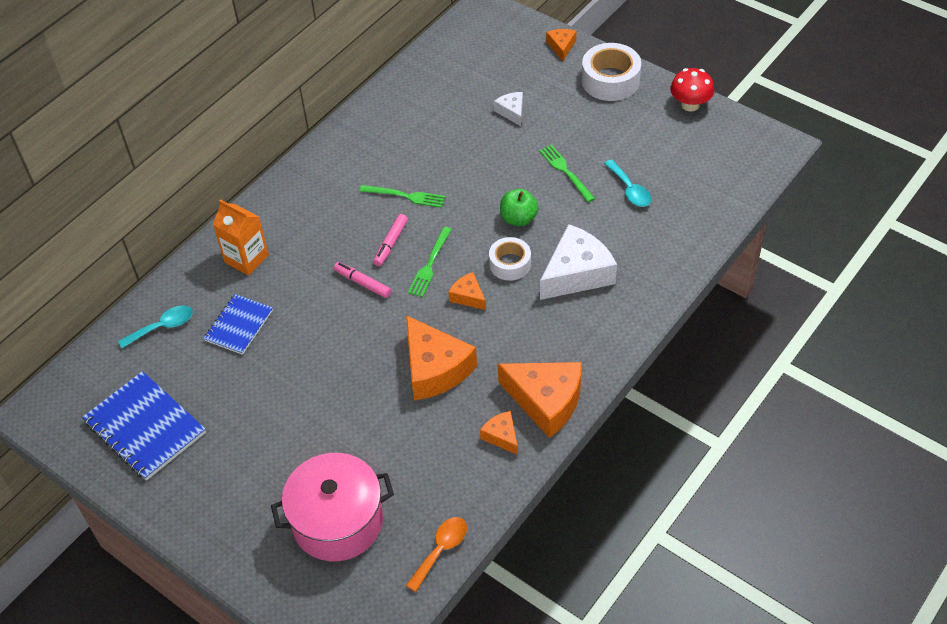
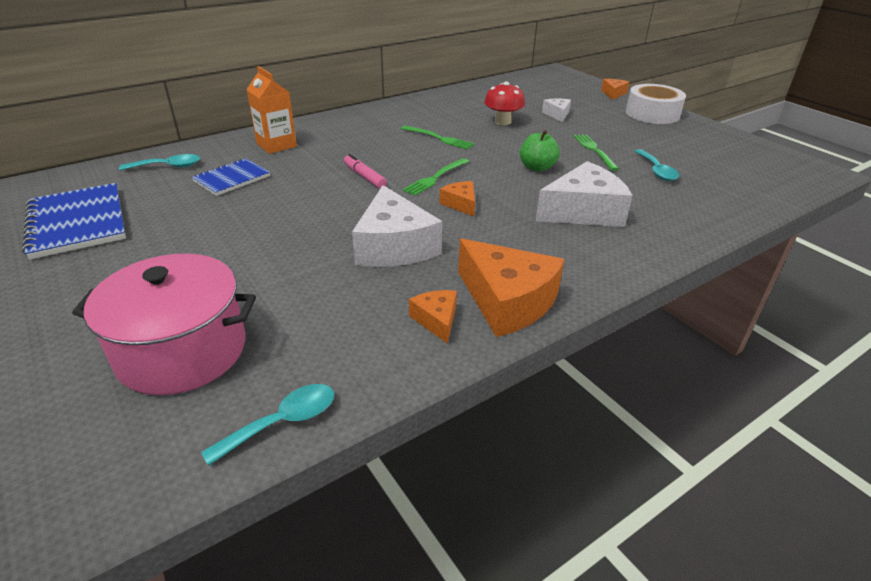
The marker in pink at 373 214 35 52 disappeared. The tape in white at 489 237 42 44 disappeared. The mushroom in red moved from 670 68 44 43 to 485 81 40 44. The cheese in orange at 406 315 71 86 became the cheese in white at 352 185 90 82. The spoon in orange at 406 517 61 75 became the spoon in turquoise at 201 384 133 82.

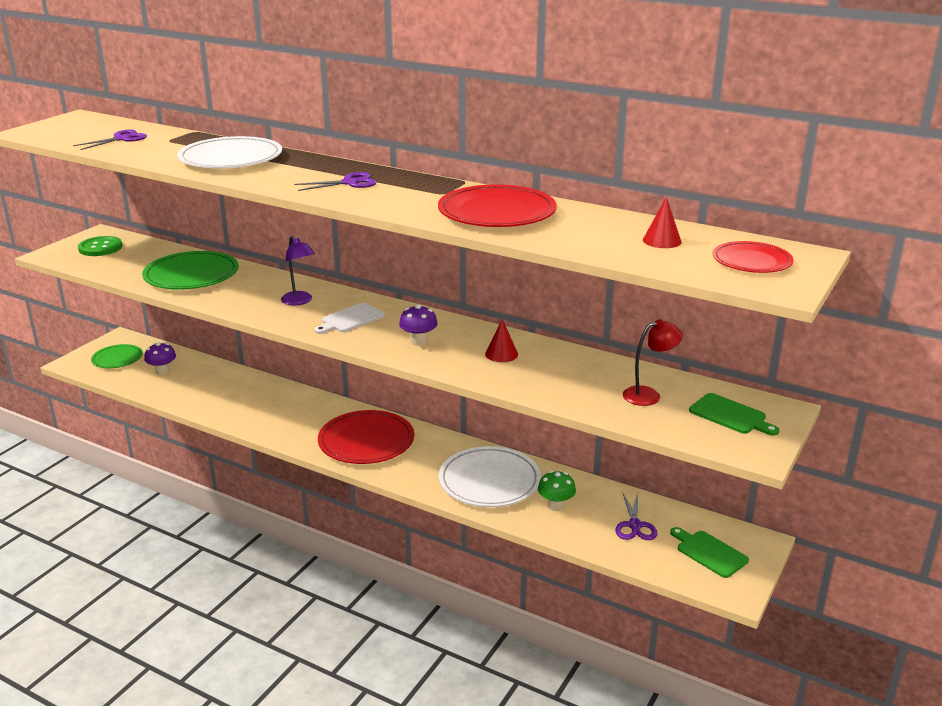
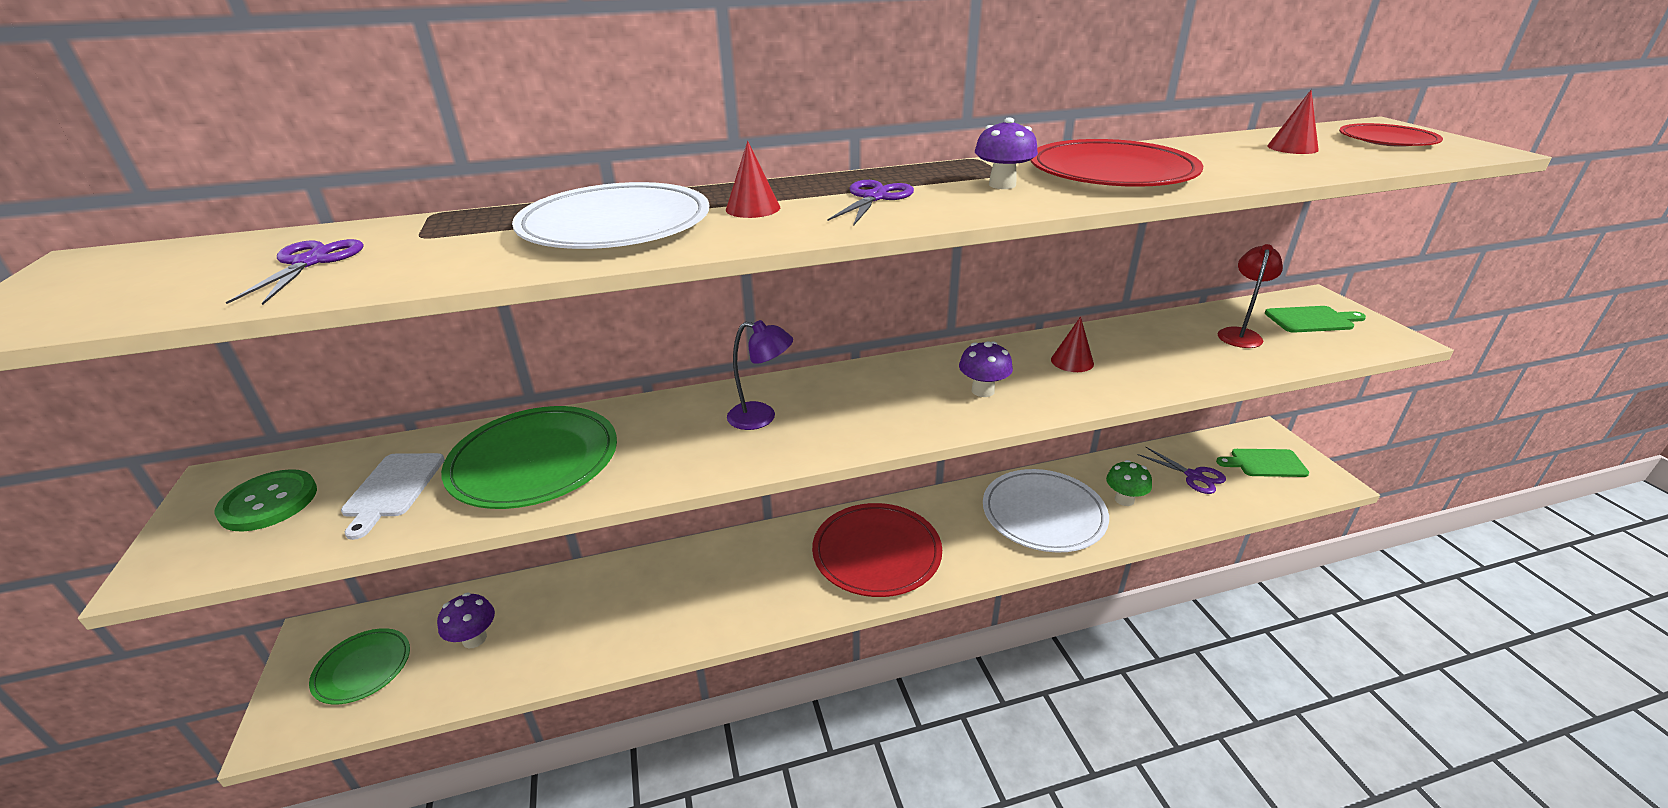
The cone in red at 726 141 54 77 appeared. The mushroom in purple at 975 117 63 72 appeared. The cutting board in white moved from 314 303 71 31 to 341 453 104 87.

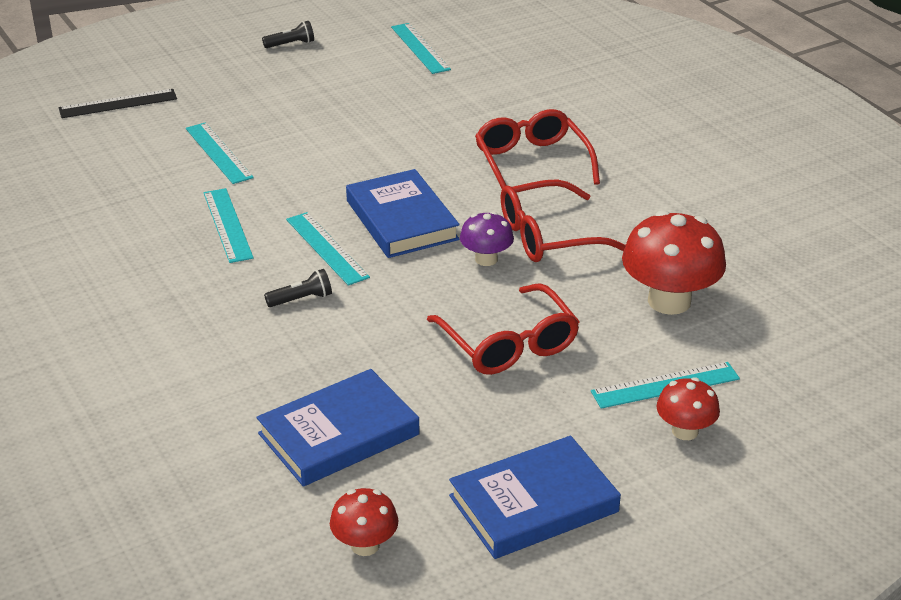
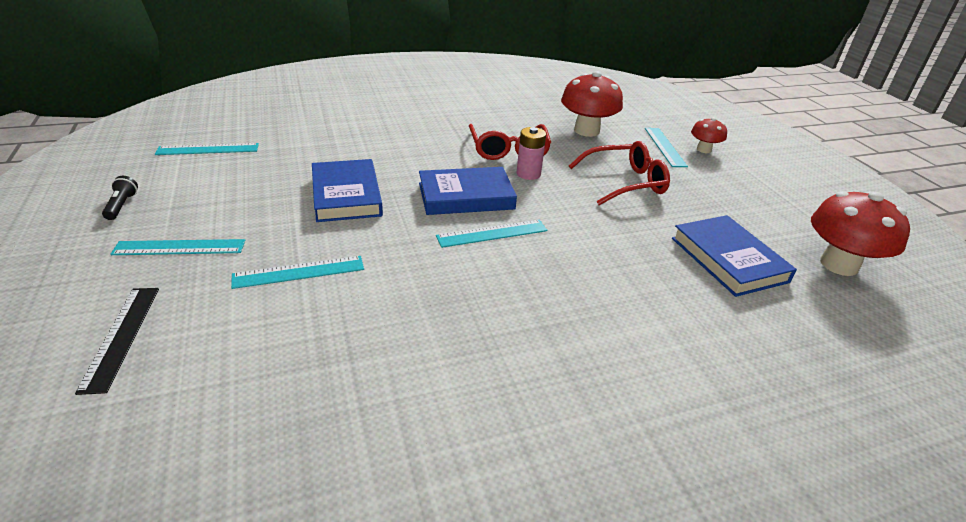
The flashlight in black at 264 269 68 38 disappeared. The glasses in red at 475 109 125 80 disappeared. The ruler in turquoise moved from 204 188 50 75 to 110 239 135 16. The book in blue moved from 449 436 172 123 to 312 159 71 63. The mushroom in purple at 460 212 54 54 was replaced by the battery in pink at 516 127 30 53. The mushroom in red at 330 488 68 68 changed to 1.82 times the size.

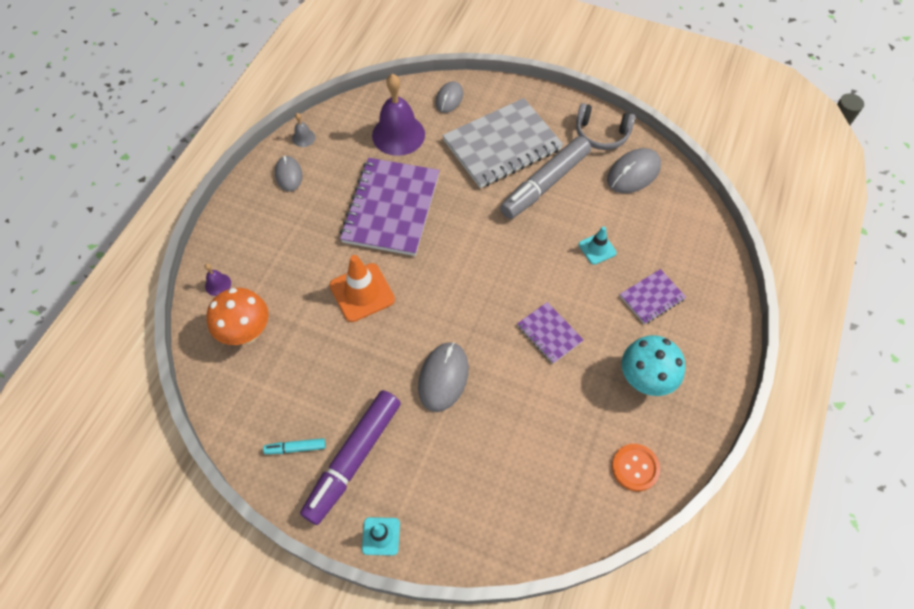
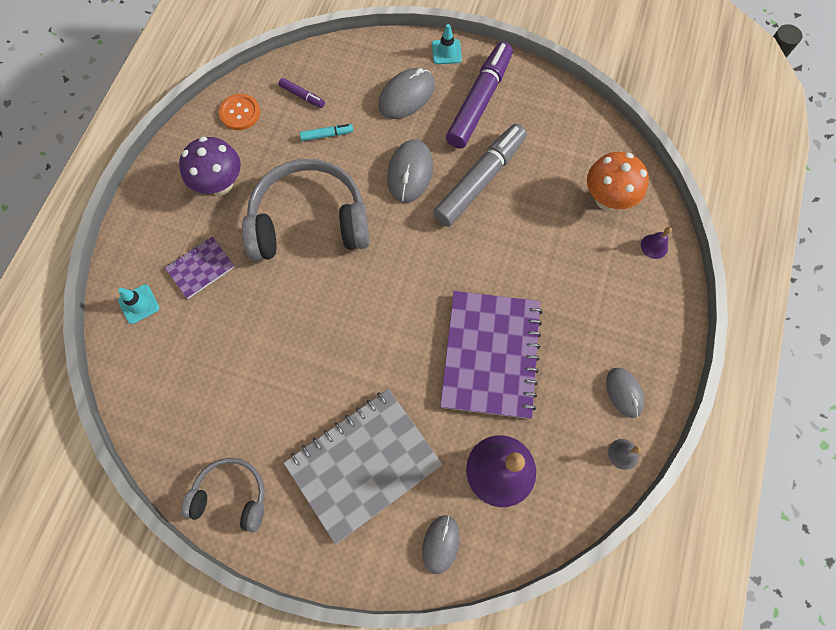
The traffic cone in orange at 330 255 65 67 disappeared. The marker in purple at 279 78 46 30 appeared. The marker in turquoise moved from 263 438 63 16 to 300 124 53 17. The marker in grey moved from 500 136 91 83 to 433 124 94 103. The traffic cone in turquoise moved from 579 226 38 39 to 118 284 41 40. The mouse in grey moved from 607 148 54 45 to 378 68 57 51. The notebook in purple at 517 302 66 62 was replaced by the headphones in grey at 242 159 128 102. The mushroom in turquoise at 622 335 63 61 became the mushroom in purple at 179 137 62 59.

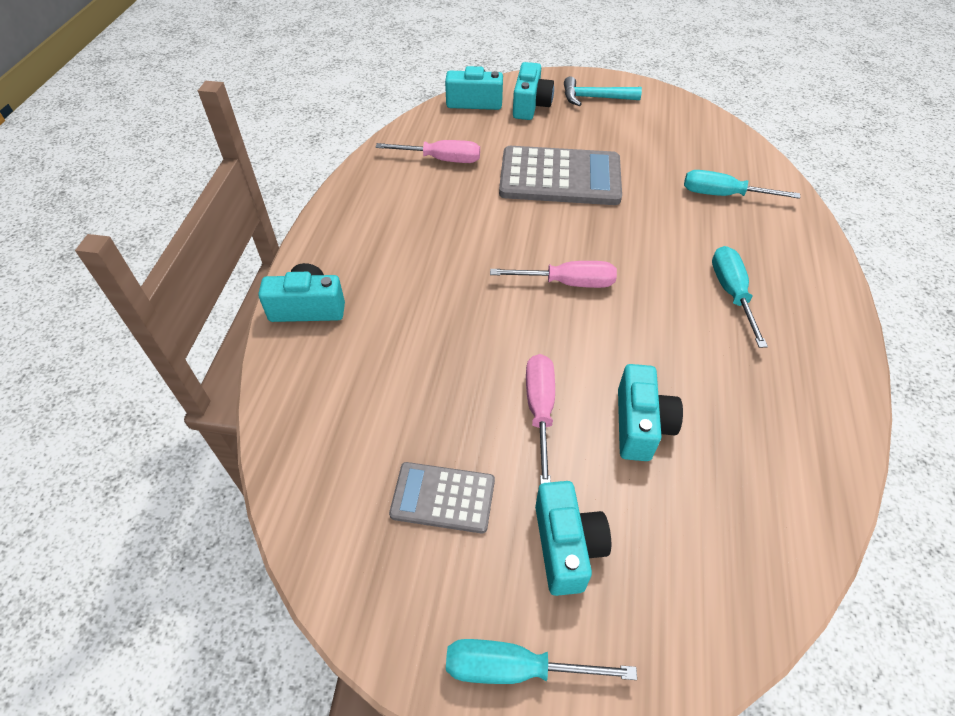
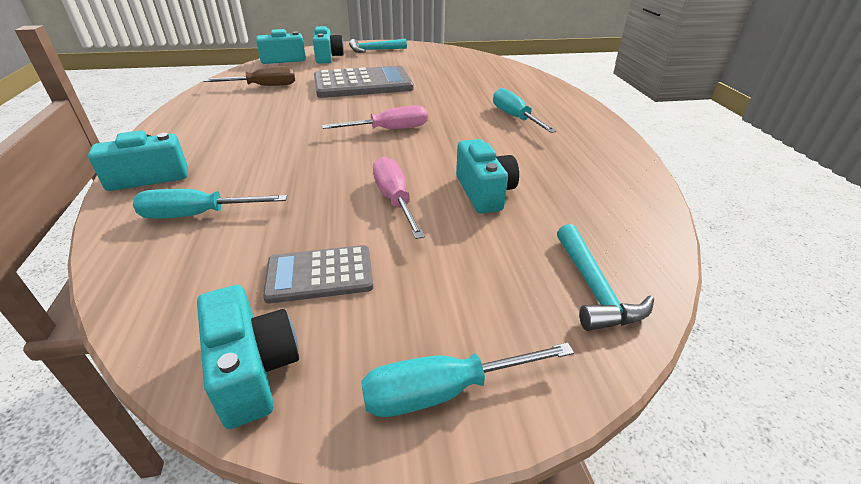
The hammer in turquoise at 557 224 97 107 appeared. The camera in turquoise moved from 535 481 76 115 to 197 285 102 144. The screwdriver in turquoise moved from 684 170 116 29 to 133 189 154 30. The screwdriver in pink at 376 140 104 23 became the screwdriver in brown at 203 66 92 20.

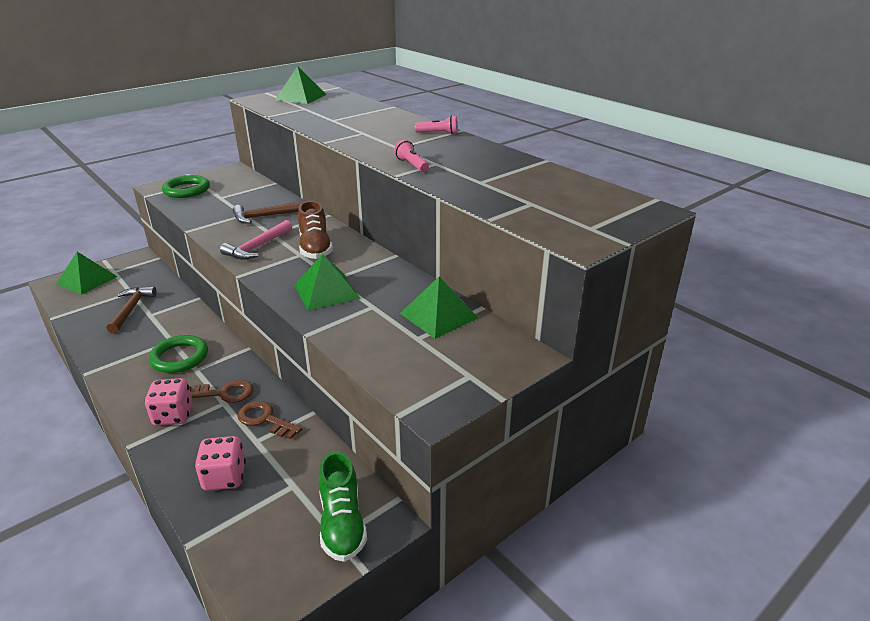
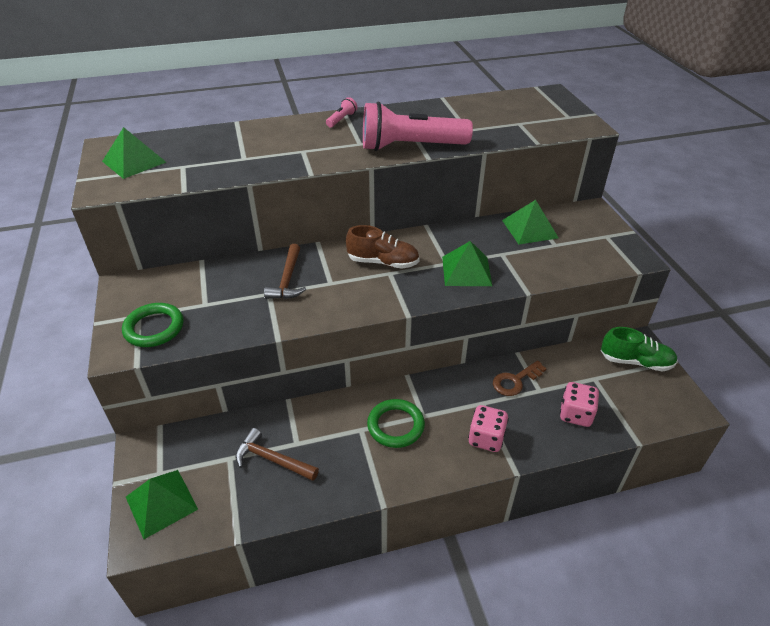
The key in brown at 189 380 65 23 disappeared. The hammer in pink at 220 220 72 39 disappeared. The flashlight in pink at 394 140 35 32 changed to 2.50 times the size.

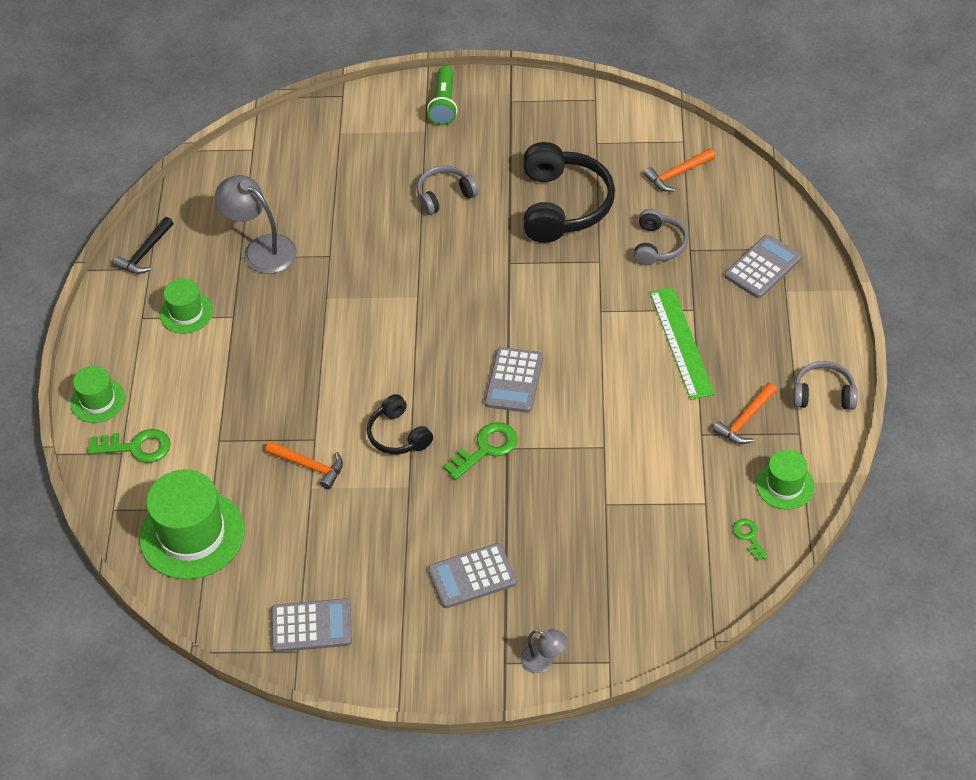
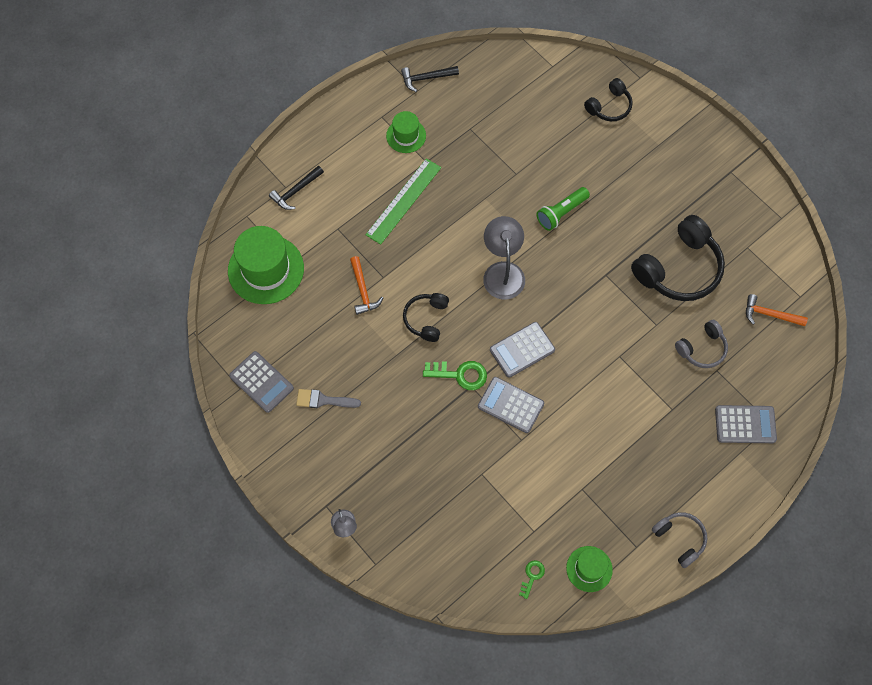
The hat in green at 70 366 55 57 disappeared. The headphones in grey at 417 165 62 50 disappeared. The hammer in orange at 713 382 64 62 disappeared. The brush in grey at 296 389 65 19 appeared. The headphones in black at 584 78 49 43 appeared. The lamp in grey moved from 215 175 81 99 to 483 216 42 83. The flashlight in green moved from 427 66 31 59 to 536 187 54 44. The calculator in grey moved from 428 543 89 65 to 478 377 66 56. The ruler in green moved from 650 287 65 113 to 365 158 76 87. The key in green at 87 429 84 34 was replaced by the hammer in black at 269 166 55 44.

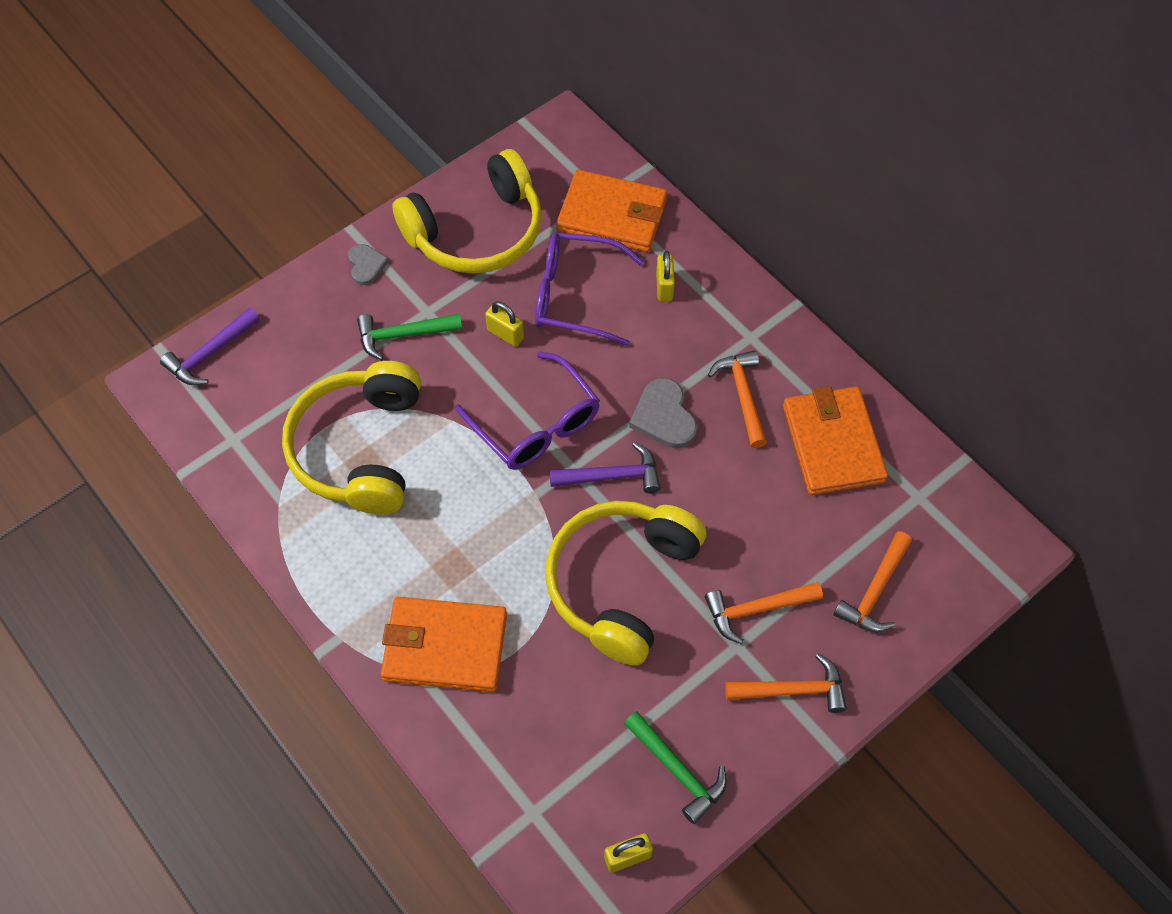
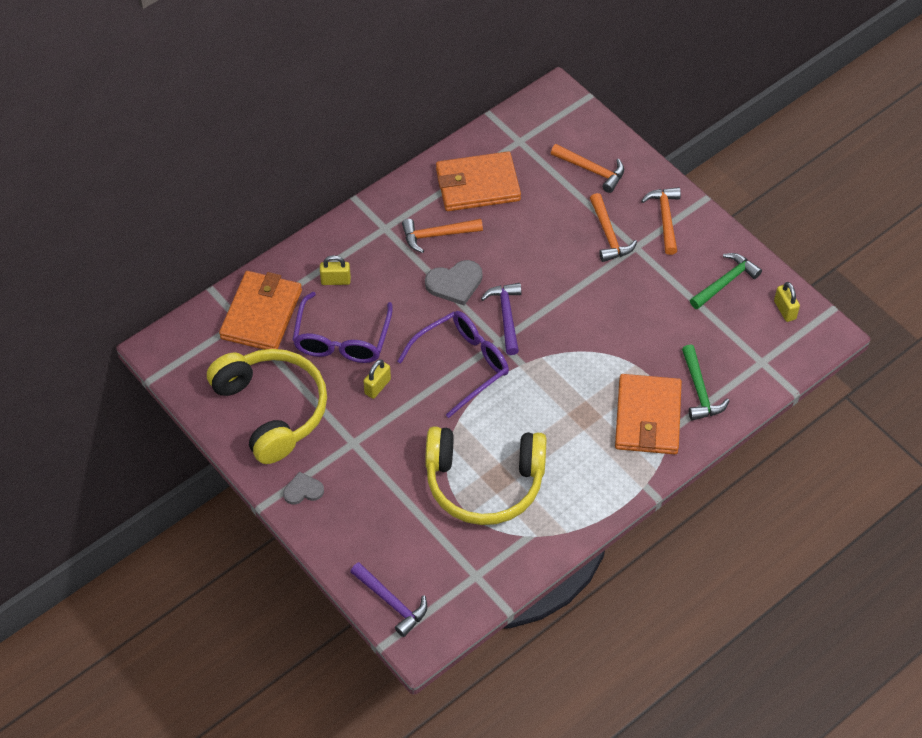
The headphones in yellow at 545 501 161 165 disappeared. The hammer in green moved from 357 313 105 47 to 682 344 48 77.

